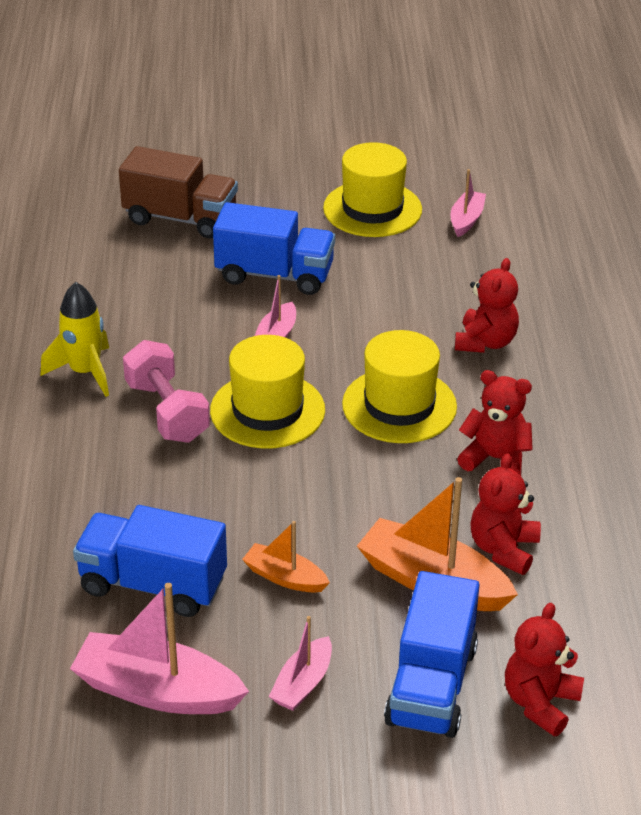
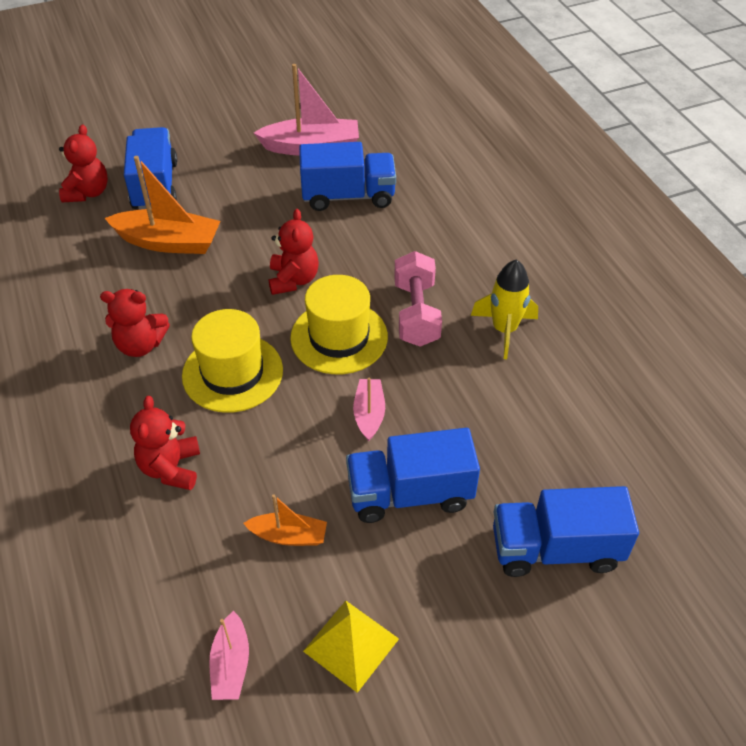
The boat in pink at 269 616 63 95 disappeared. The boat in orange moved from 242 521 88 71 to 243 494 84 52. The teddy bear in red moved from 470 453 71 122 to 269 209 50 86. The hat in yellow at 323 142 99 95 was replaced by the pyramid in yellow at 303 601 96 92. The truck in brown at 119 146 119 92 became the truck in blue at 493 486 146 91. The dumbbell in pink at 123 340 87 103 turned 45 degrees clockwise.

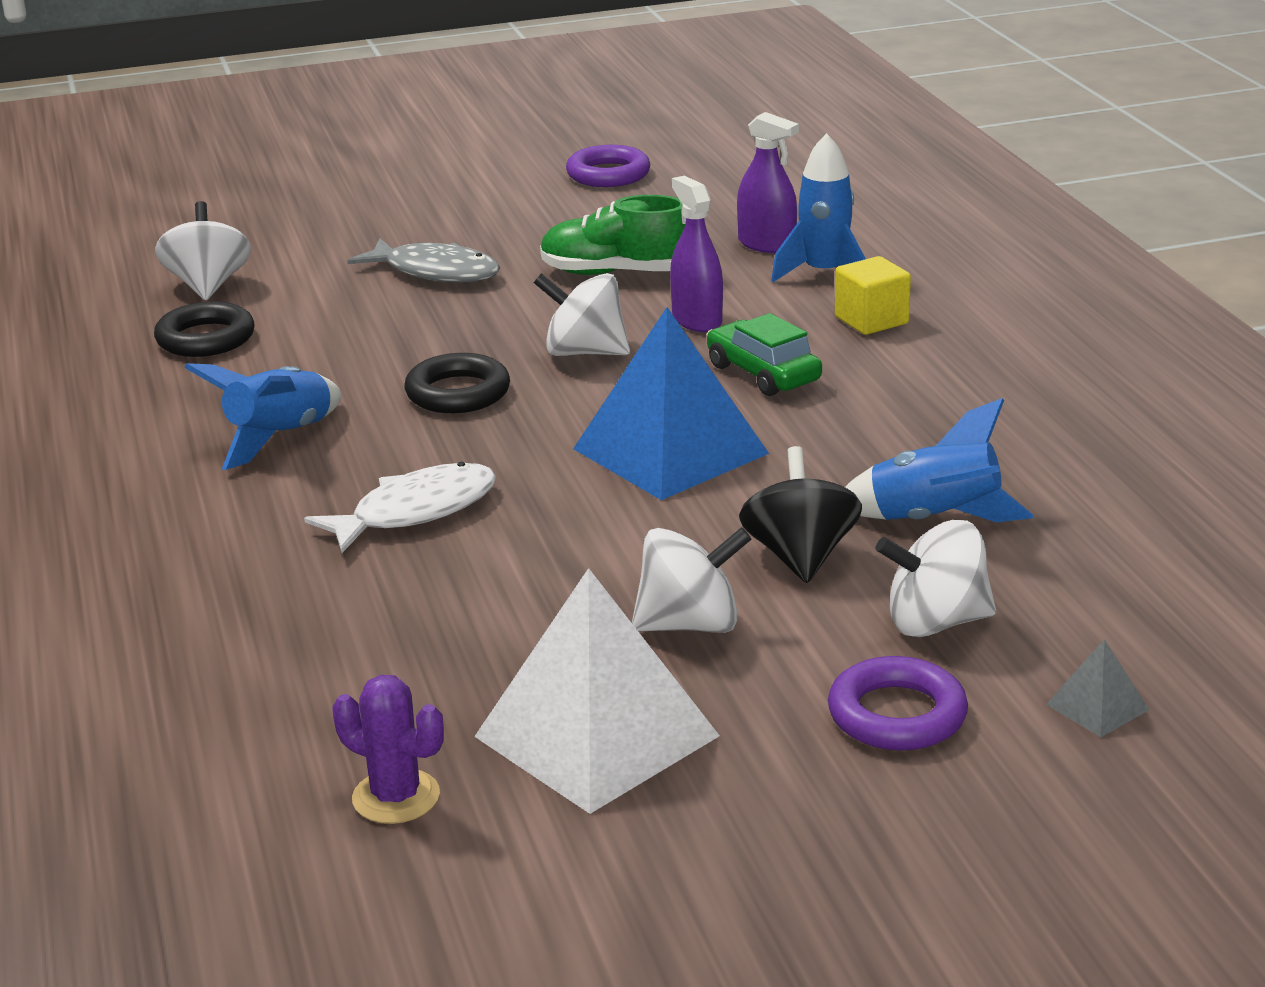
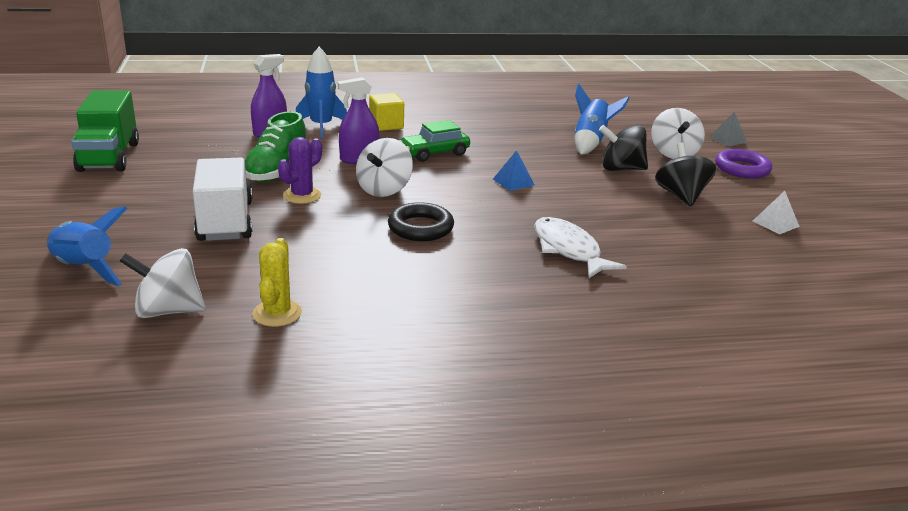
The rocket in blue moved from 185 363 156 107 to 47 206 81 80. The cactus in purple moved from 333 675 111 149 to 278 137 44 67. The ring in black at 154 301 101 56 was replaced by the cactus in yellow at 252 238 50 89. The fish in grey at 347 238 153 45 was replaced by the truck in white at 193 158 60 83. The ring in purple at 566 145 84 42 was replaced by the truck in green at 71 91 68 81. The spinning top in white at 632 527 120 106 became the spinning top in black at 655 142 61 64. The pyramid in white at 474 568 246 246 changed to 0.42 times the size. The pyramid in blue at 573 307 196 193 changed to 0.42 times the size.

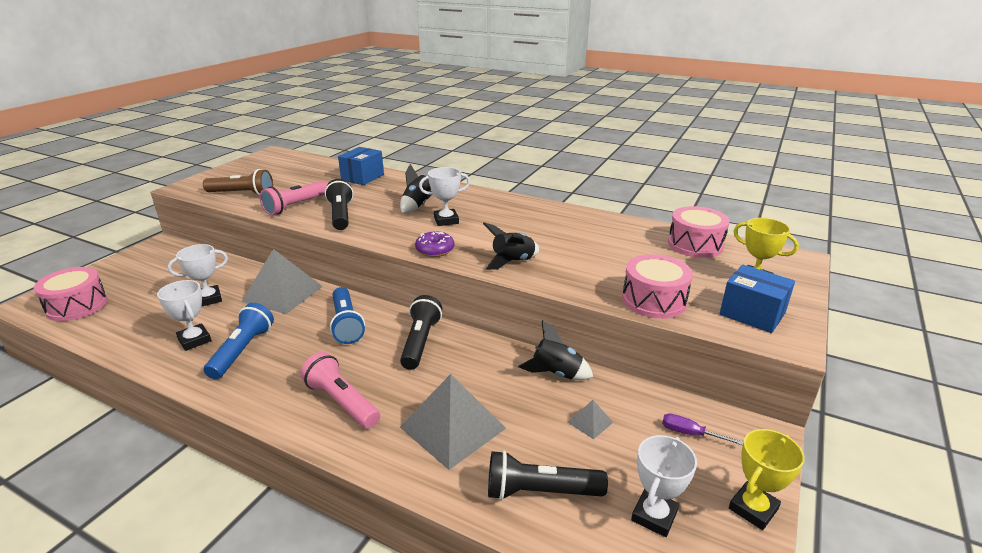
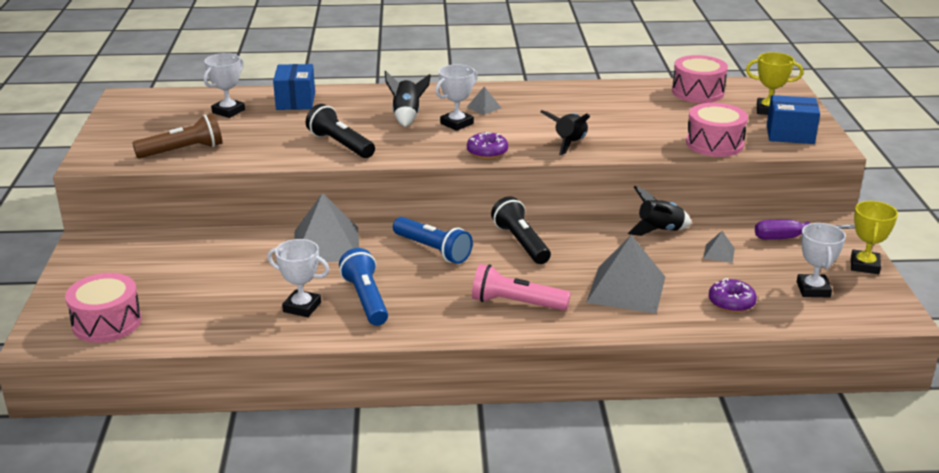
The flashlight in pink at 260 181 67 34 disappeared. The pyramid in grey at 467 87 34 28 appeared. The trophy in white moved from 168 244 60 63 to 204 53 41 65. The flashlight in black at 488 451 120 49 was replaced by the donut in purple at 709 278 48 35. The screwdriver in purple at 662 413 81 32 changed to 1.56 times the size.

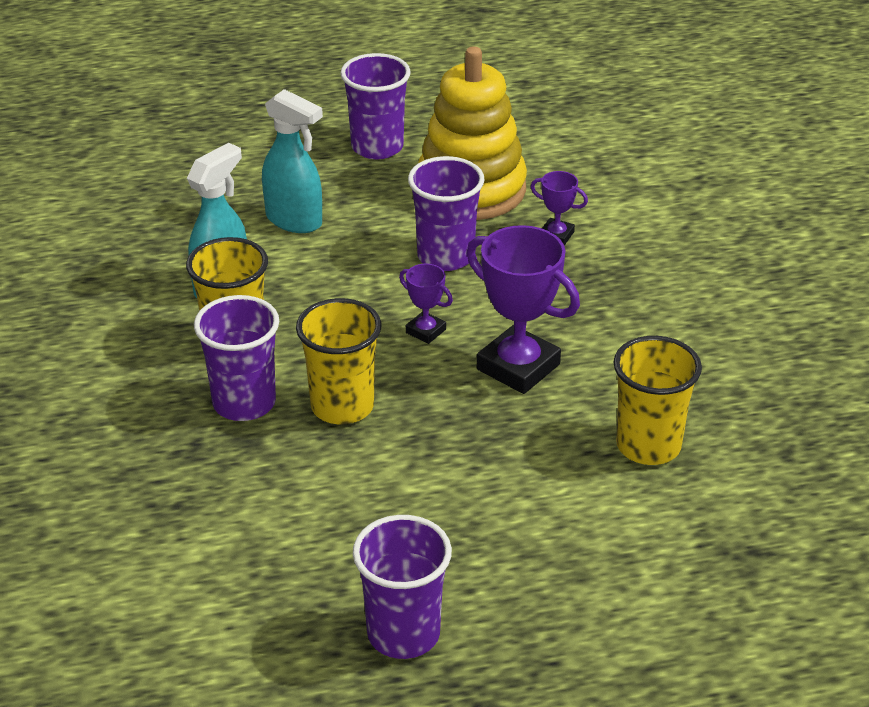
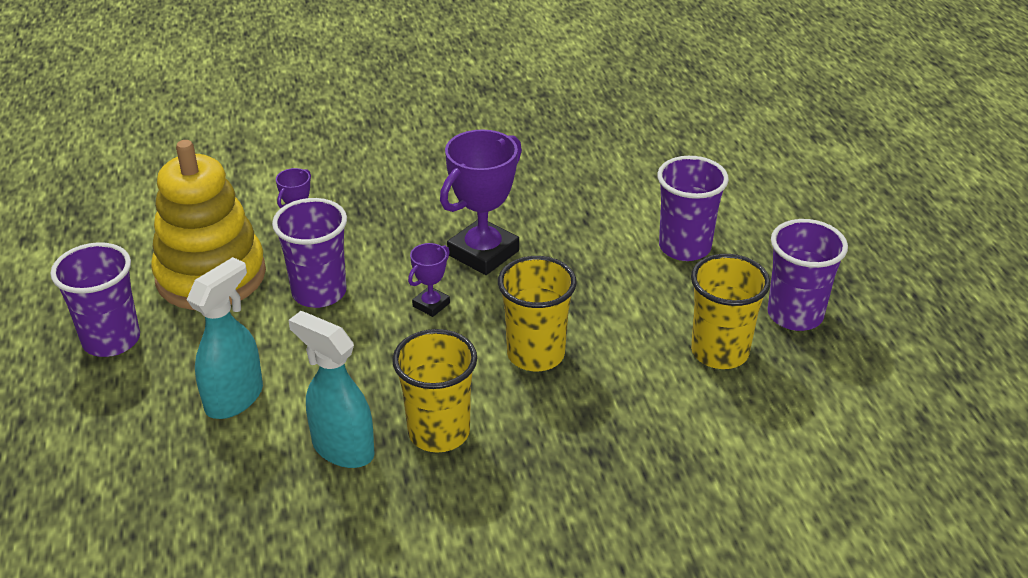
The cup in purple moved from 194 295 85 126 to 657 156 72 105. The cup in yellow moved from 613 336 89 129 to 691 254 79 115.

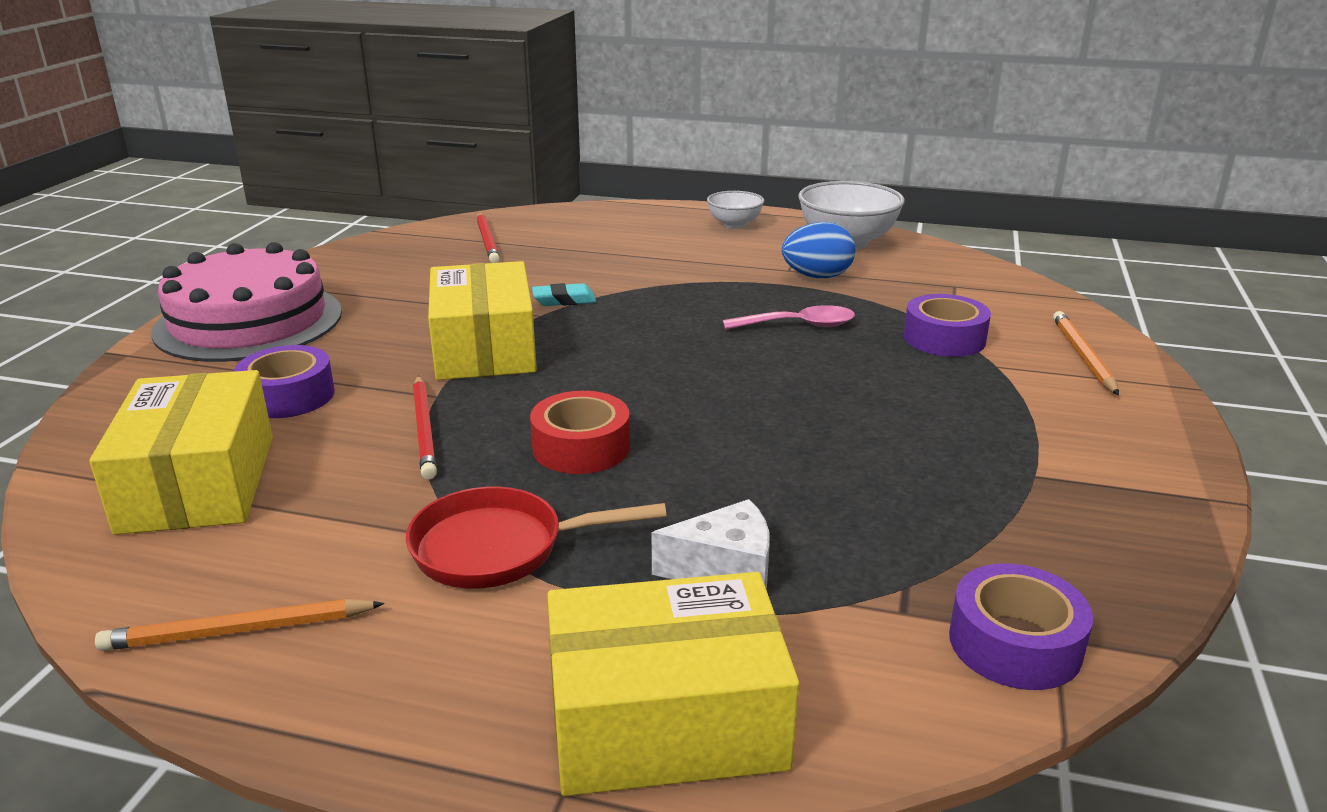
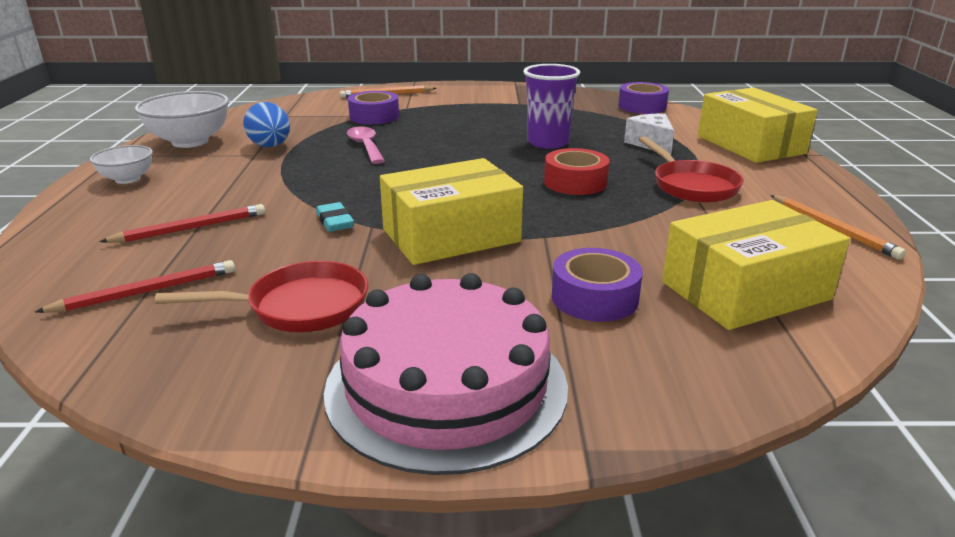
The pan in red at 155 261 213 71 appeared. The cup in purple at 523 64 57 85 appeared. The pencil in red moved from 413 375 24 105 to 99 204 166 39.

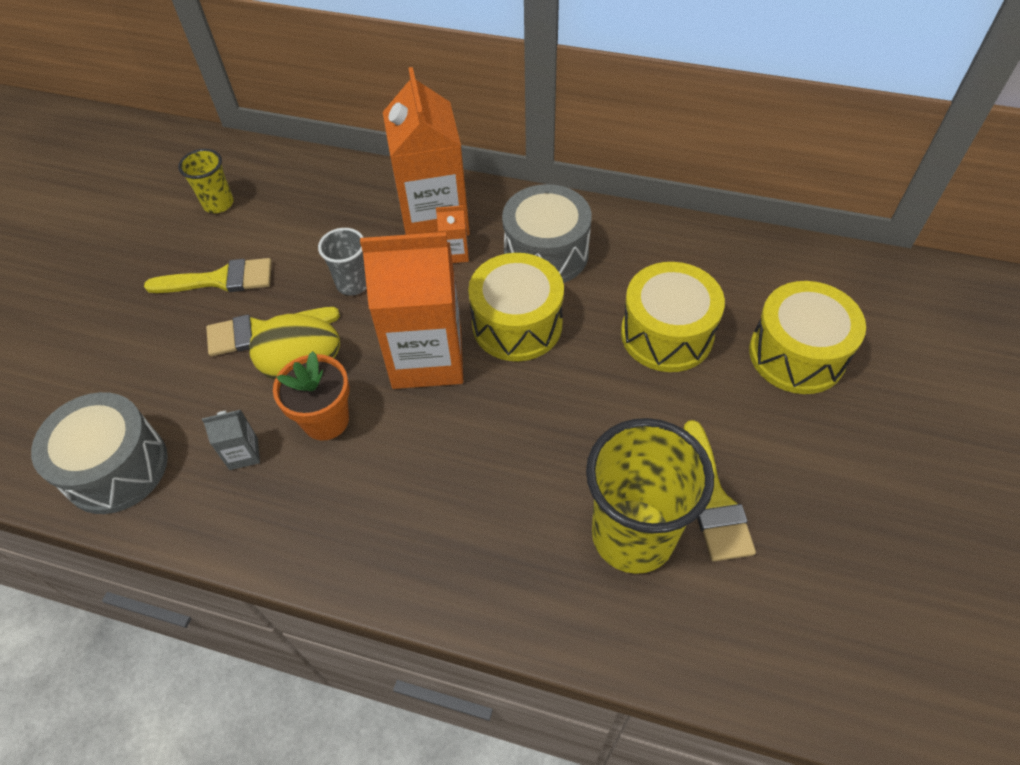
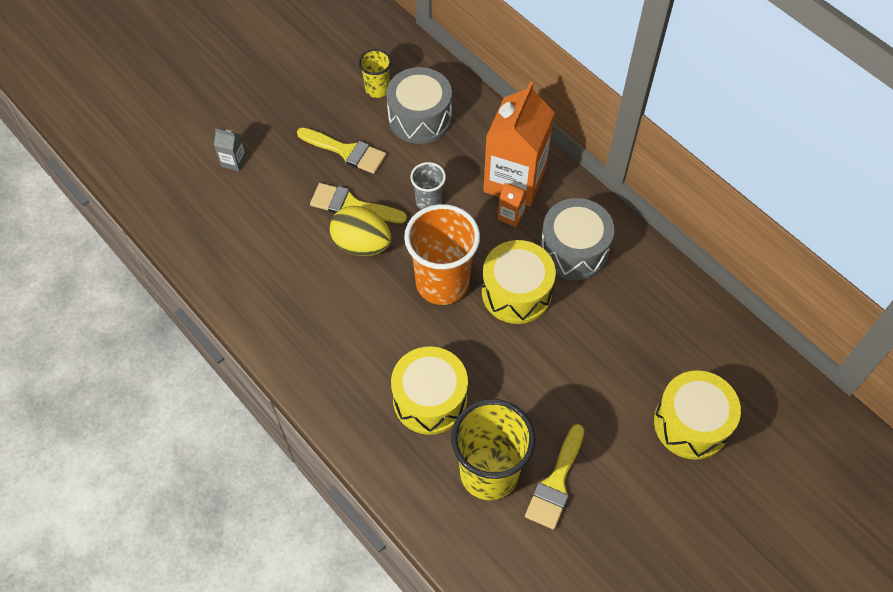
The flower pot in orange at 273 351 77 90 disappeared. The drum in grey moved from 31 392 137 122 to 386 67 66 77. The carton in grey moved from 202 410 58 60 to 214 128 33 43. The drum in yellow moved from 621 262 104 110 to 391 346 77 89. The carton in orange at 360 232 103 157 was replaced by the cup in orange at 404 204 76 101.

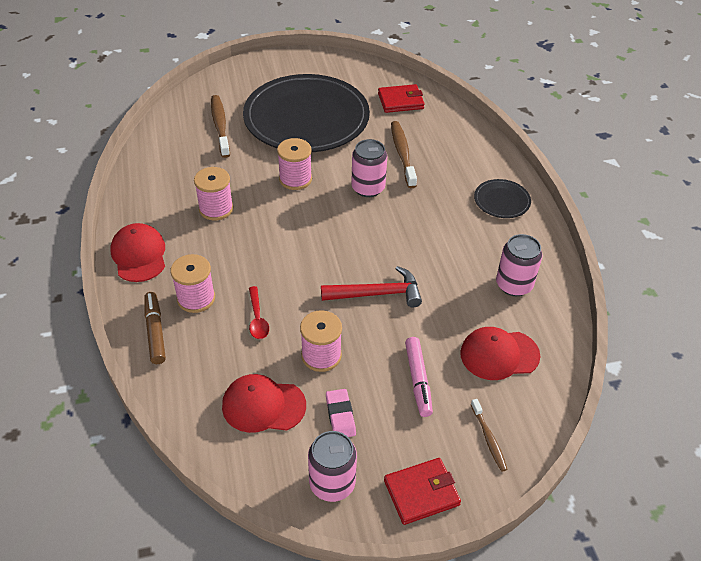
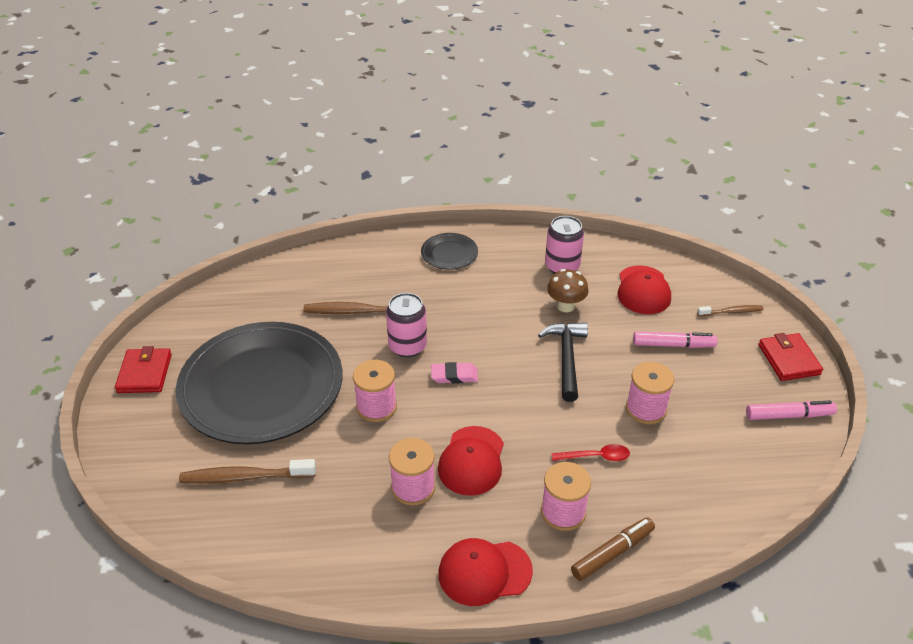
The mushroom in brown at 547 269 42 43 appeared. The cap in red moved from 222 374 84 59 to 438 426 66 70. The eraser in pink moved from 326 389 30 48 to 431 362 47 22. The wallet in red moved from 378 84 47 29 to 115 346 57 47. The can in pink at 308 431 49 71 was replaced by the marker in pink at 746 401 91 19. The hammer in red at 321 266 101 42 became the hammer in black at 538 323 50 79. The marker in brown at 144 292 22 72 turned 150 degrees clockwise.

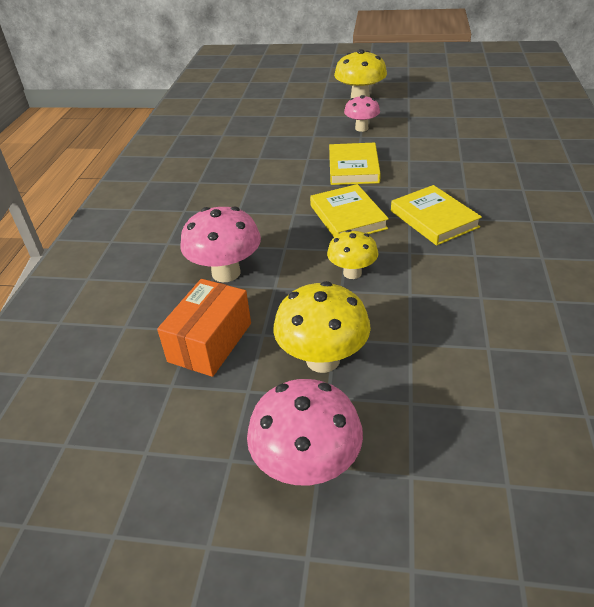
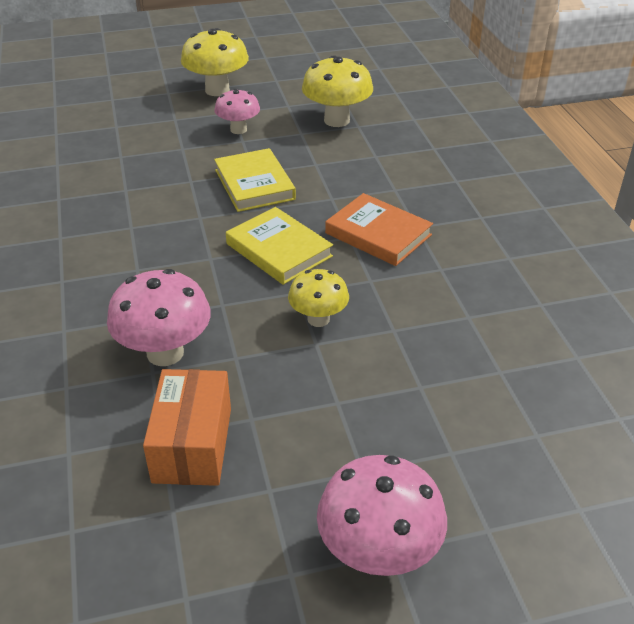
The mushroom in yellow moved from 273 281 98 92 to 302 55 71 72. The book in yellow at 391 185 91 61 became the book in orange at 325 193 108 73.

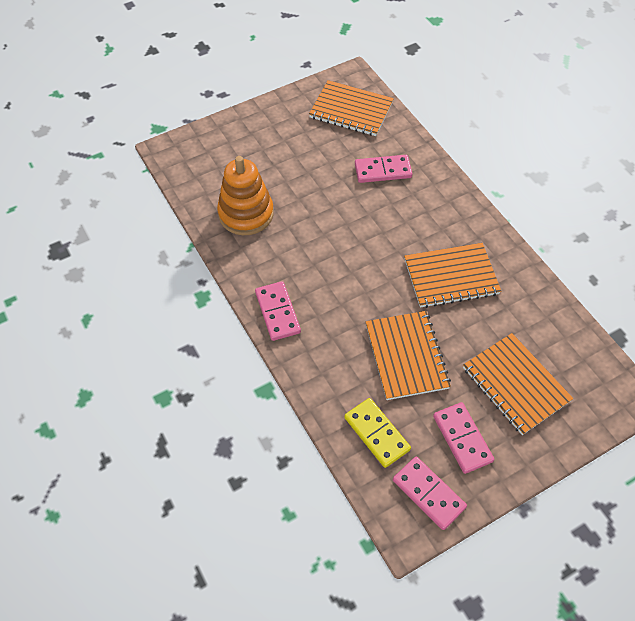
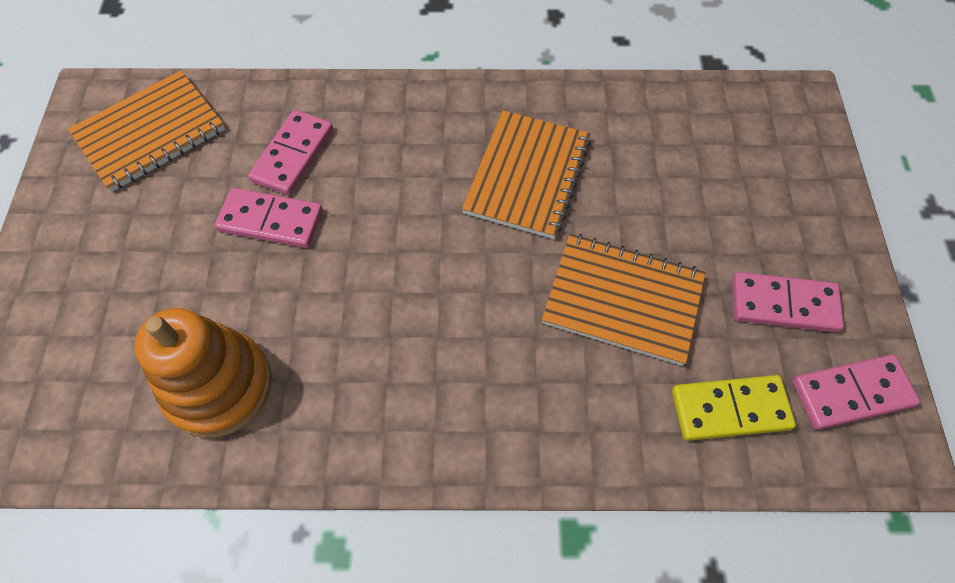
The notebook in orange at 463 333 110 102 disappeared. The domino in pink moved from 255 281 46 60 to 215 188 108 60.

